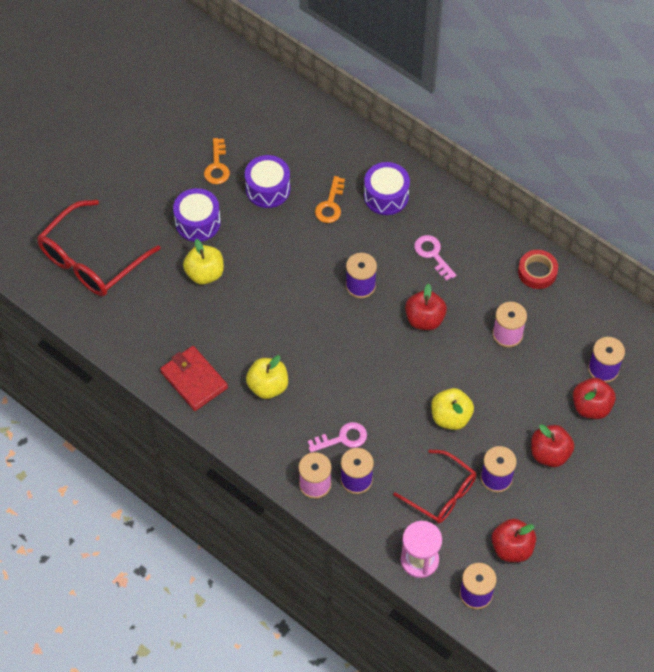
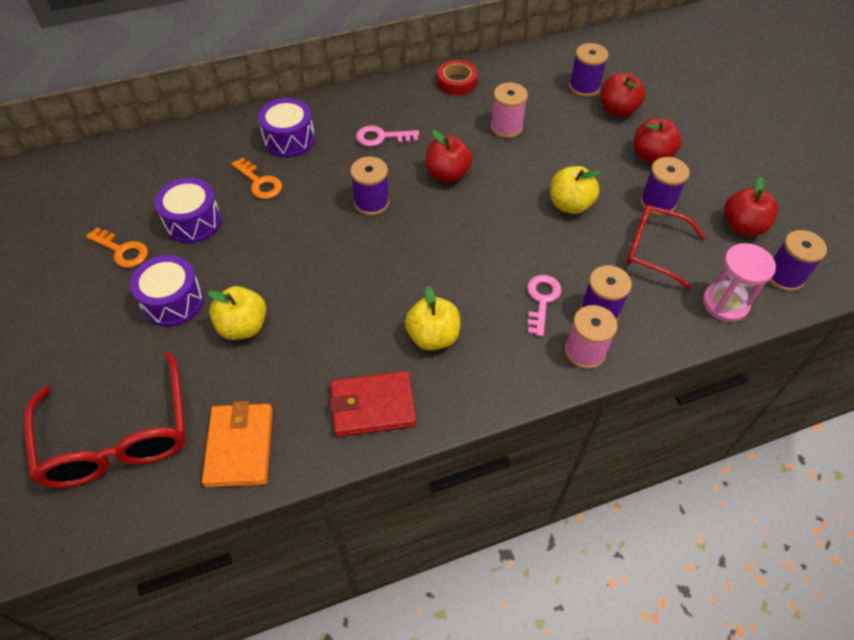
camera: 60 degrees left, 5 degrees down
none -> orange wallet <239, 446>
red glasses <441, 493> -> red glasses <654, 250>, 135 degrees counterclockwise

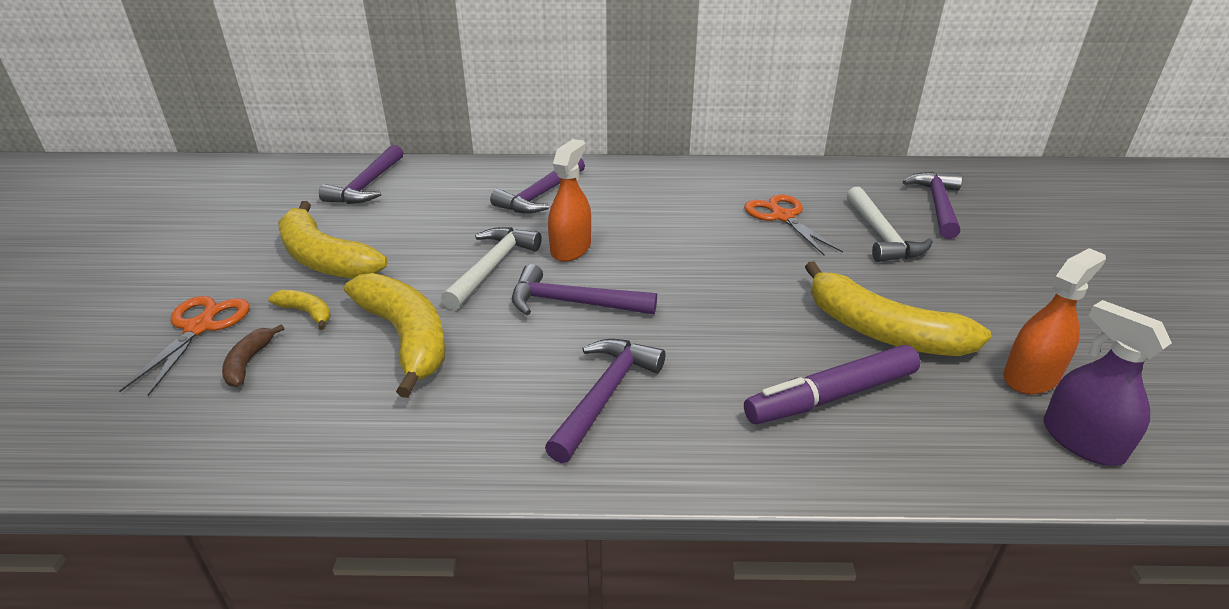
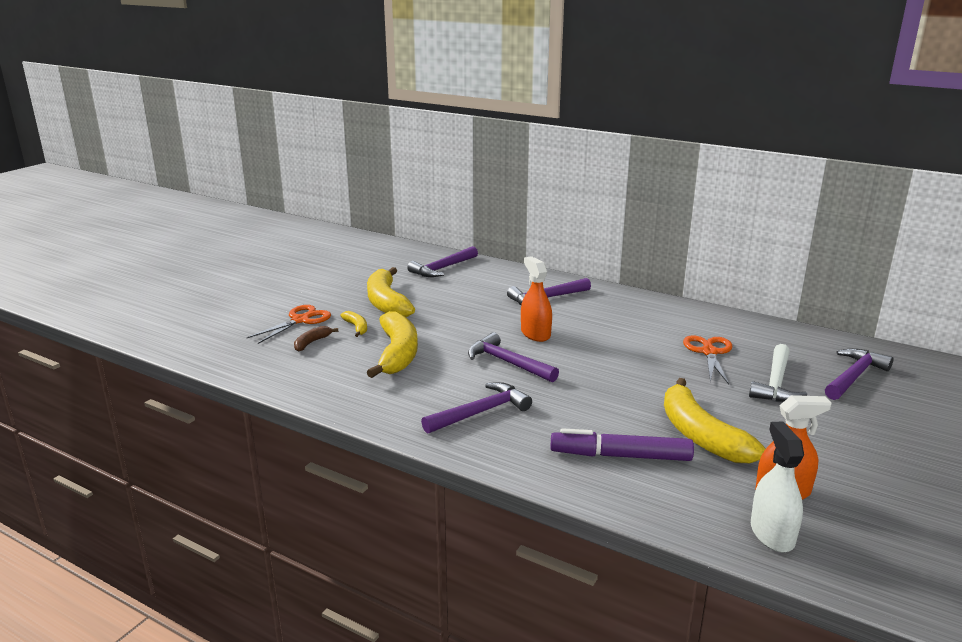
camera: 30 degrees right, 10 degrees down
orange spray bottle <570, 249> -> orange spray bottle <535, 334>, 75 degrees counterclockwise
purple spray bottle <1082, 441> -> white spray bottle <772, 534>
white hammer <492, 267> -> none

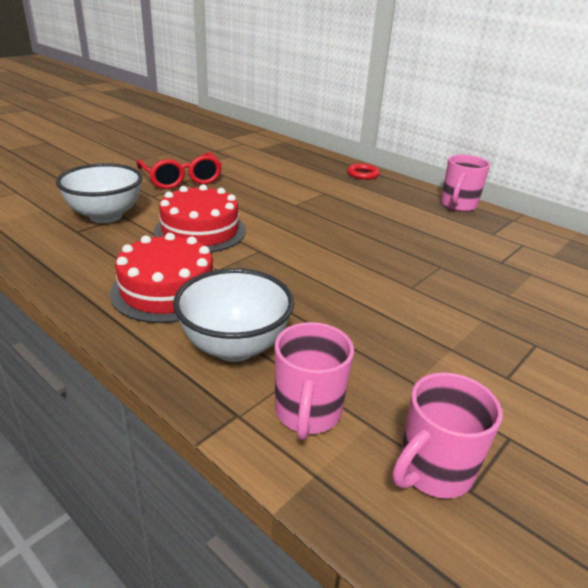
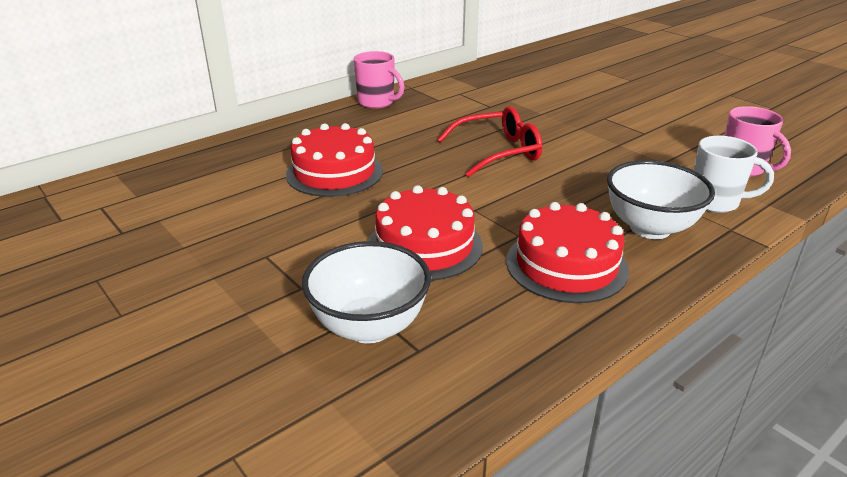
camera: 80 degrees left, 0 degrees up
none -> red cake <334, 172>
red glasses <181, 179> -> red glasses <498, 152>, shifted
pink mug <307, 413> -> white mug <715, 202>
red ring <363, 174> -> none

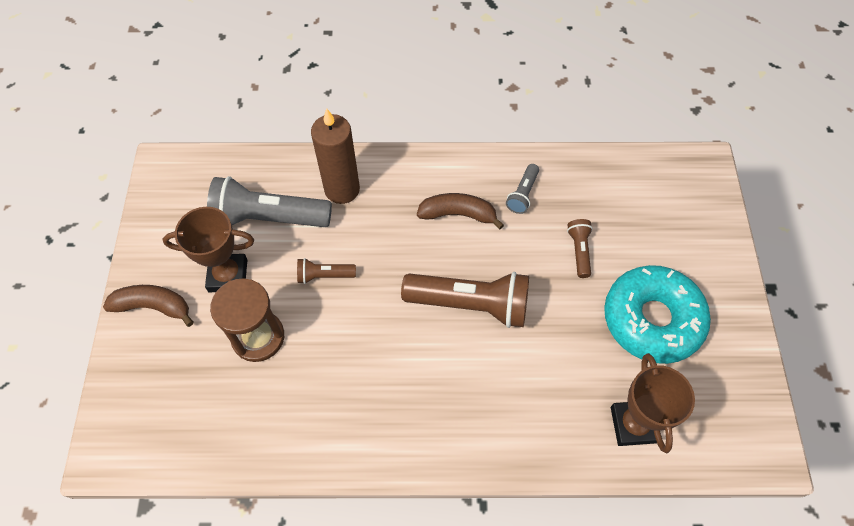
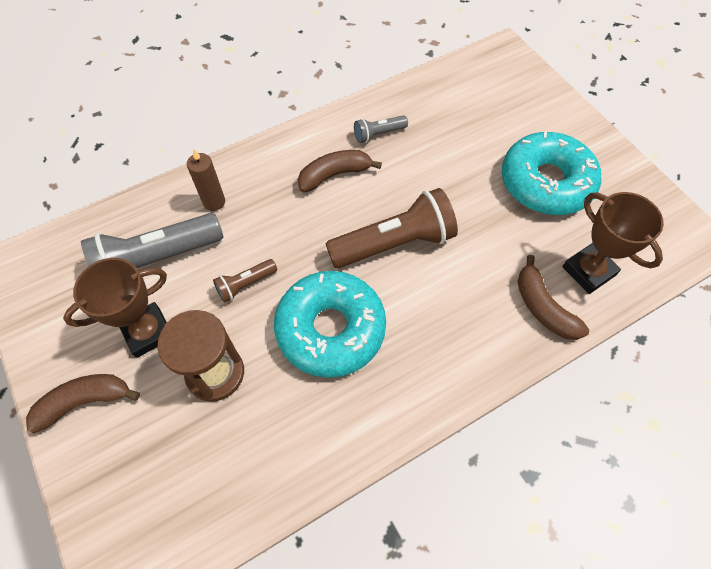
camera: 30 degrees left, 0 degrees up
brown candle <342, 189> -> brown candle <214, 202>, x0.61
none -> turquoise donut <330, 329>
grey flashlight <523, 194> -> grey flashlight <378, 134>, 75 degrees clockwise
none -> brown banana <543, 307>
brown flashlight <579, 251> -> none

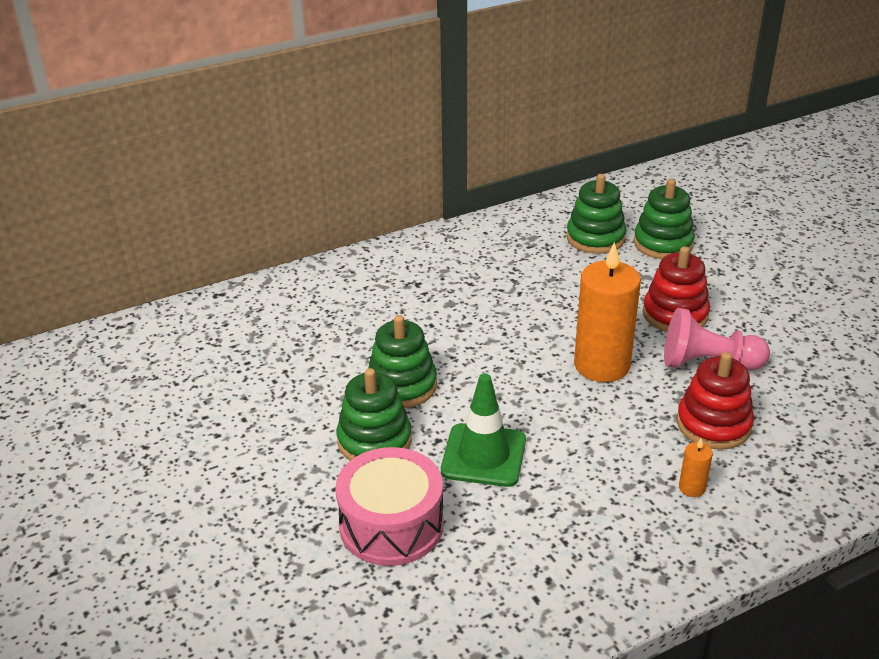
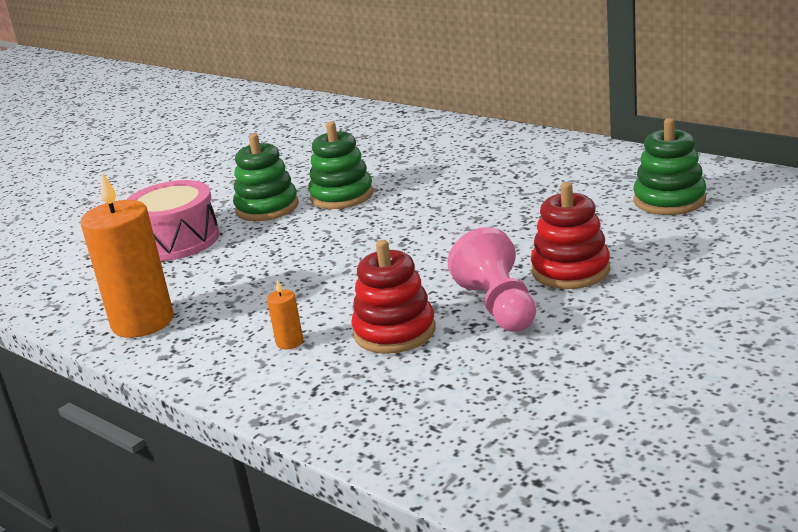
camera: 70 degrees right, 10 degrees down
orange candle <602, 365> -> orange candle <142, 322>, shifted
green traffic cone <483, 455> -> none
green stacking toy <663, 243> -> none

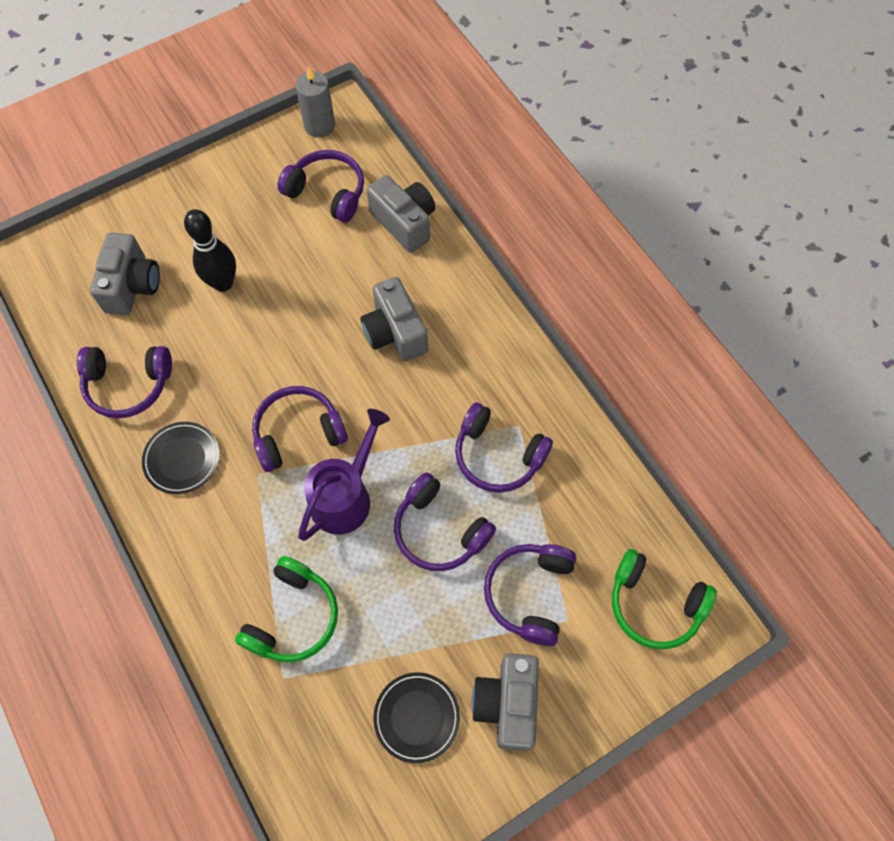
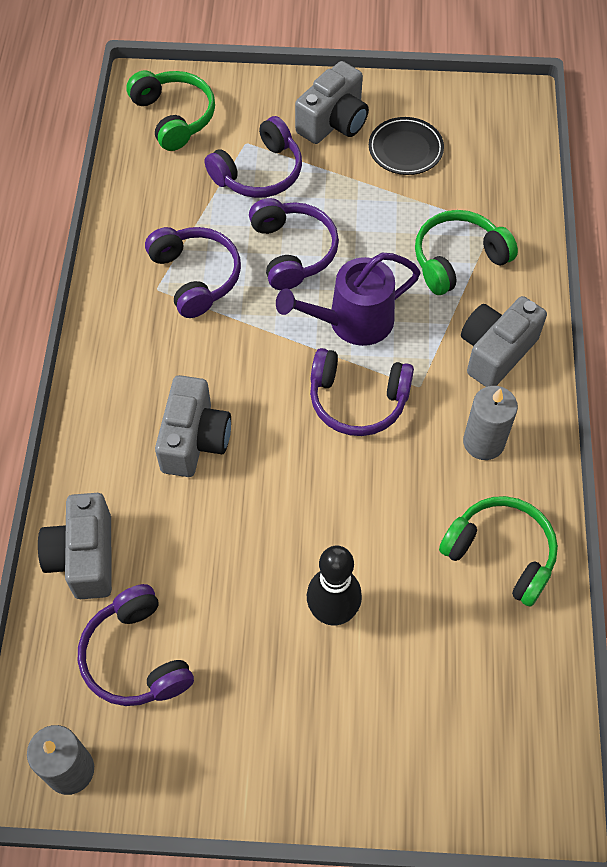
camera: 145 degrees left, 5 degrees down
purple headphones <128, 385> -> green headphones <501, 553>
grey camera <132, 286> -> grey camera <495, 351>, shifted
black plate <182, 459> -> grey candle <483, 442>

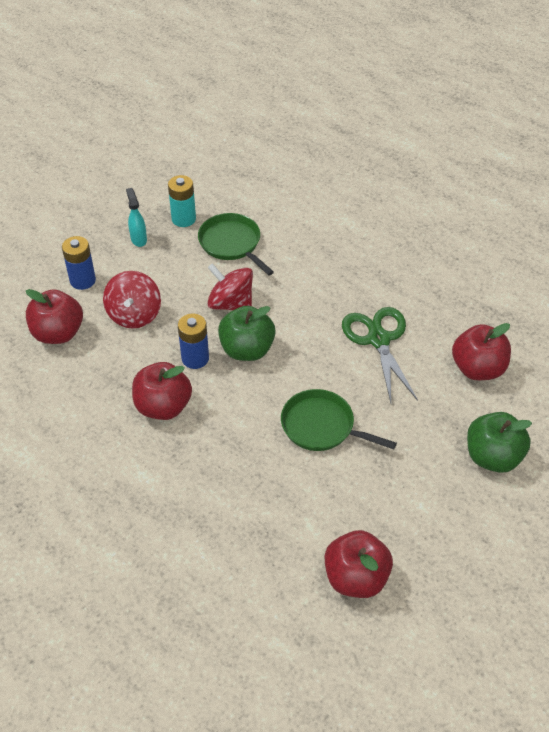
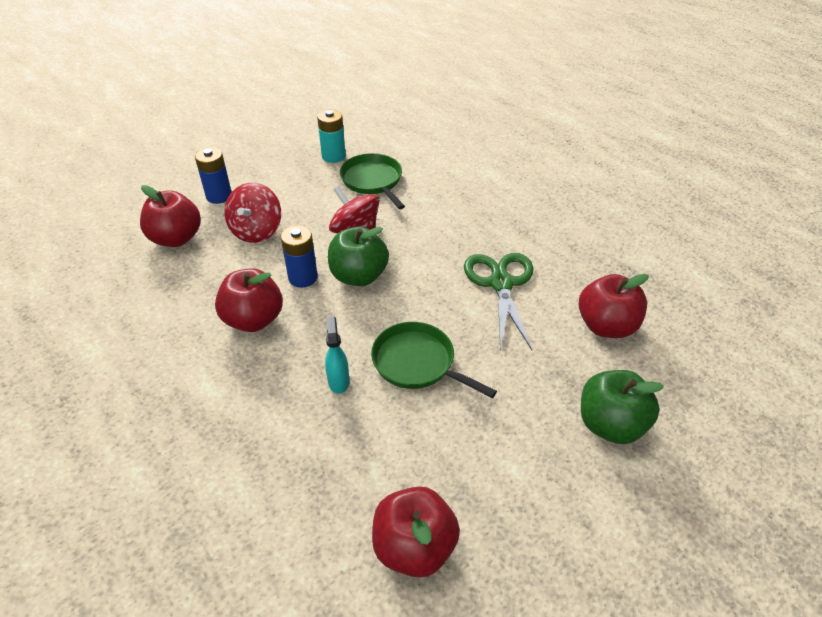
camera: 10 degrees right, 5 degrees down
turquoise spray bottle <138, 239> -> turquoise spray bottle <338, 381>, shifted

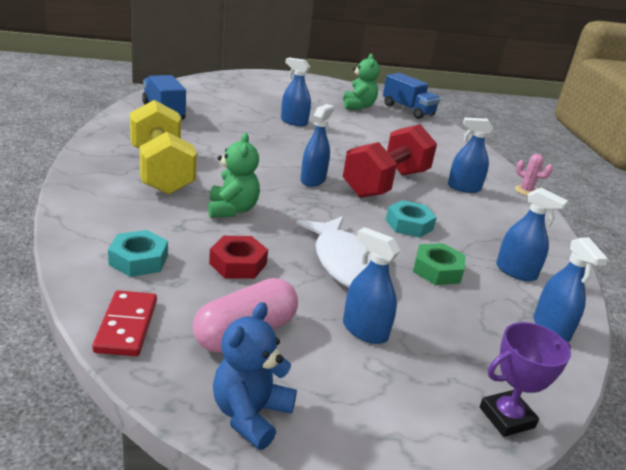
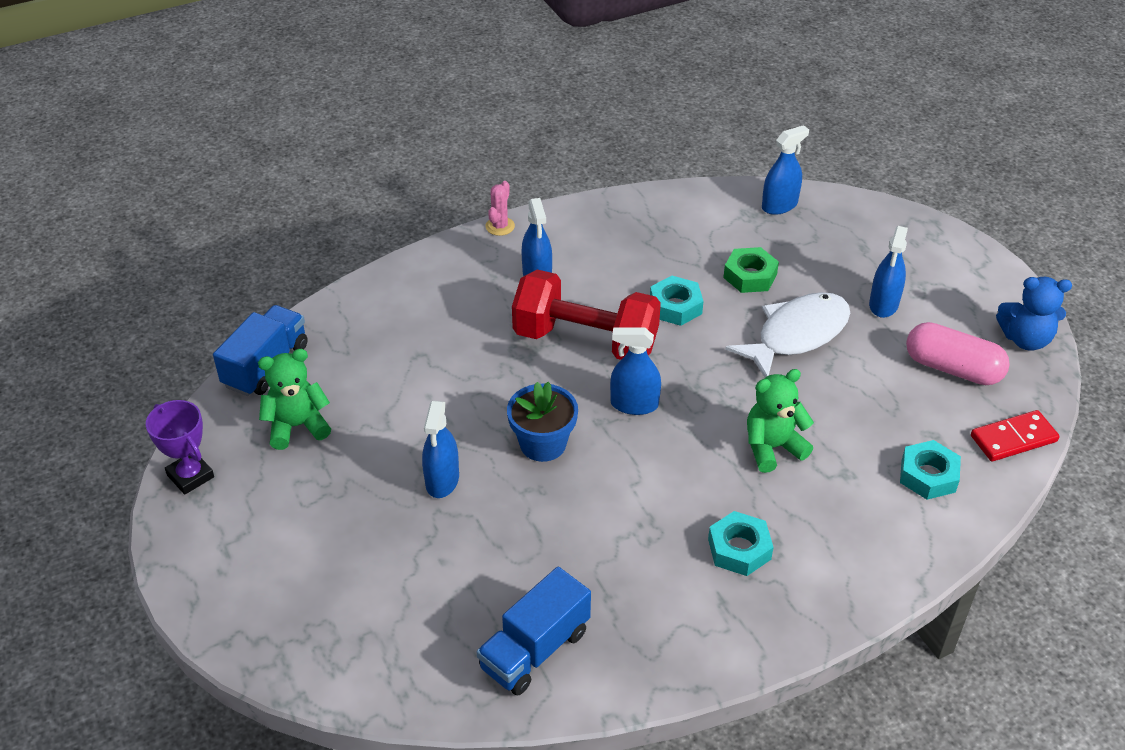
camera: 105 degrees left, 15 degrees up
purple trophy <506, 417> -> purple trophy <190, 476>, shifted
none -> blue flower pot <543, 444>
yellow dumbbell <161, 171> -> turquoise nut <739, 549>
red nut <238, 264> -> none
blue spray bottle <516, 271> -> none

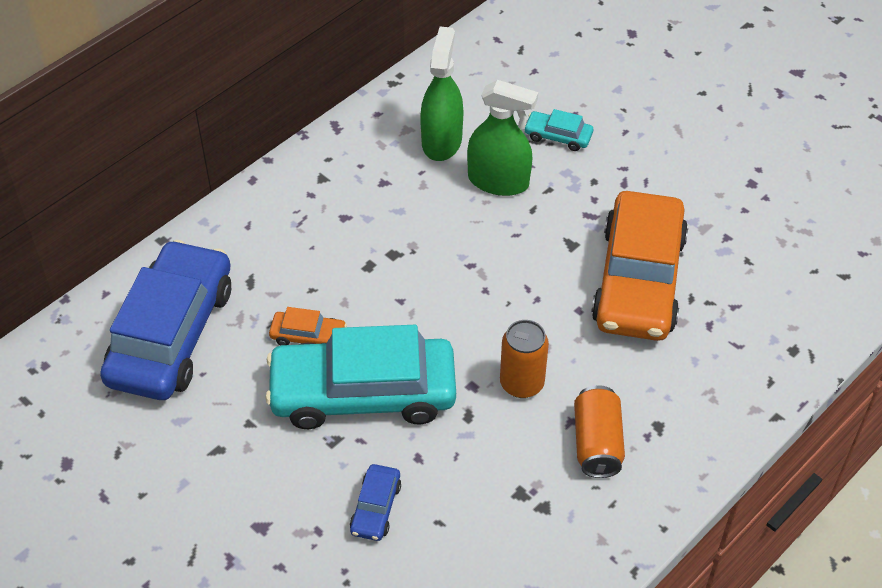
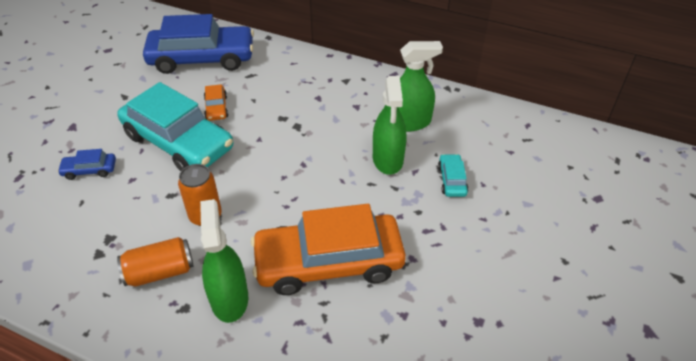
camera: 70 degrees right, 5 degrees down
turquoise car <363, 393> -> turquoise car <178, 142>, 150 degrees clockwise
none -> green spray bottle <229, 298>

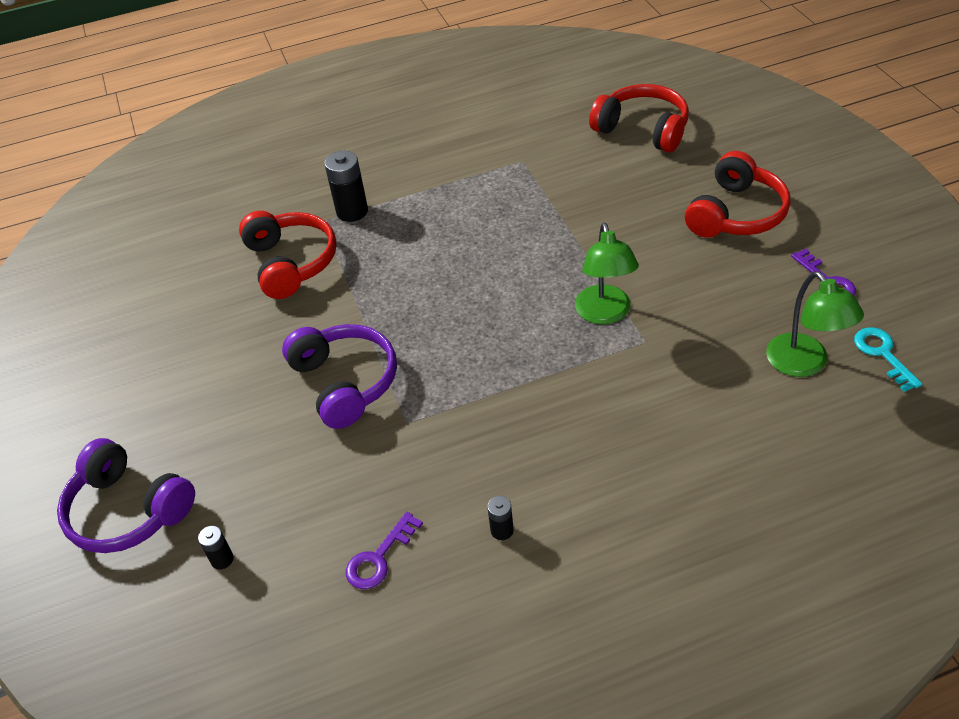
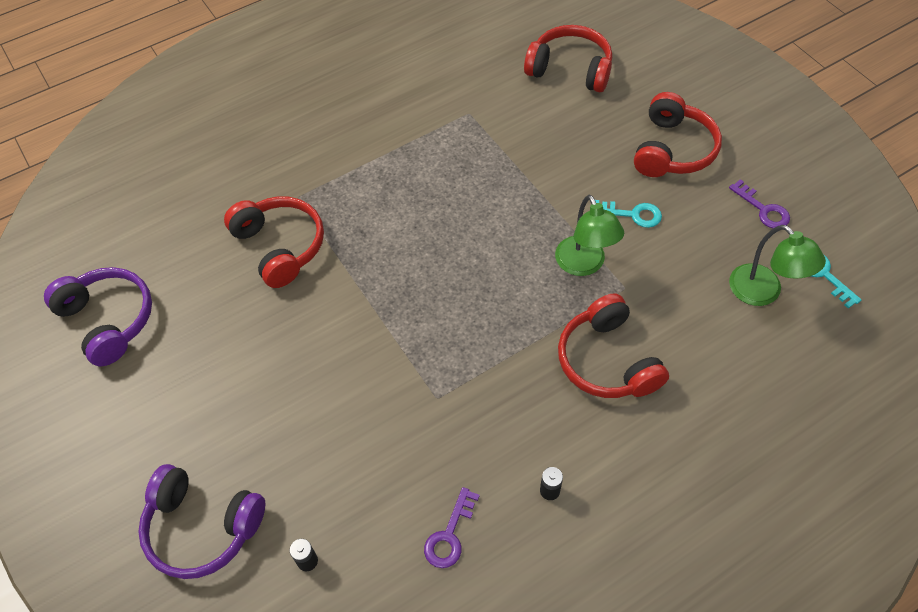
camera: 15 degrees left, 10 degrees up
purple headphones <345, 382> -> purple headphones <108, 320>, shifted
none -> red headphones <607, 360>
none -> turquoise key <632, 214>
black battery <352, 211> -> none

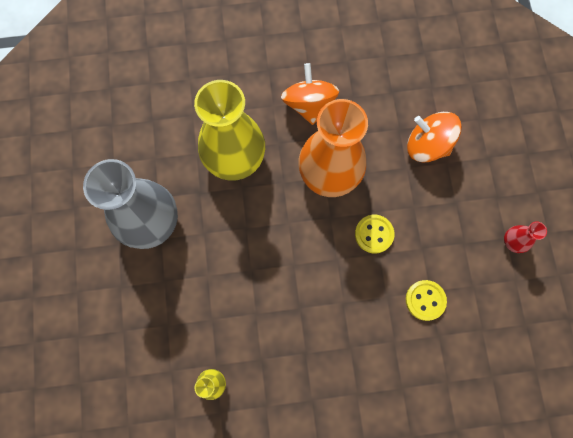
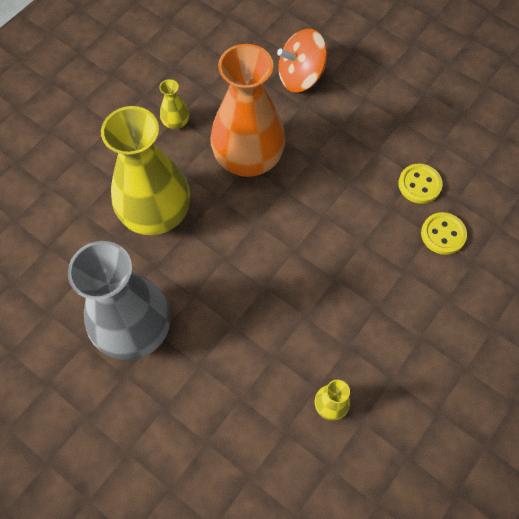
camera: 45 degrees left, 10 degrees down
orange spinning top <309, 104> -> yellow vase <176, 123>
yellow button <374, 234> -> yellow button <443, 234>, shifted
red vase <513, 241> -> none

